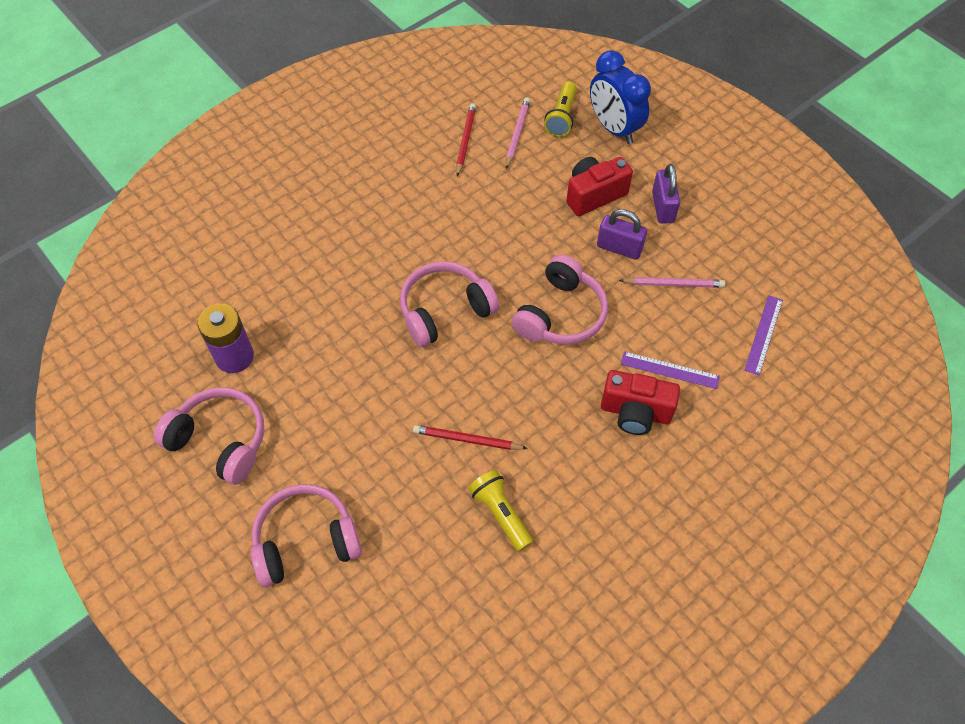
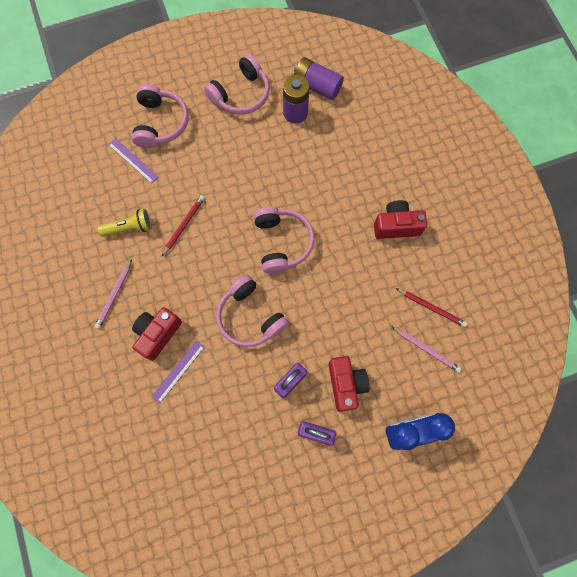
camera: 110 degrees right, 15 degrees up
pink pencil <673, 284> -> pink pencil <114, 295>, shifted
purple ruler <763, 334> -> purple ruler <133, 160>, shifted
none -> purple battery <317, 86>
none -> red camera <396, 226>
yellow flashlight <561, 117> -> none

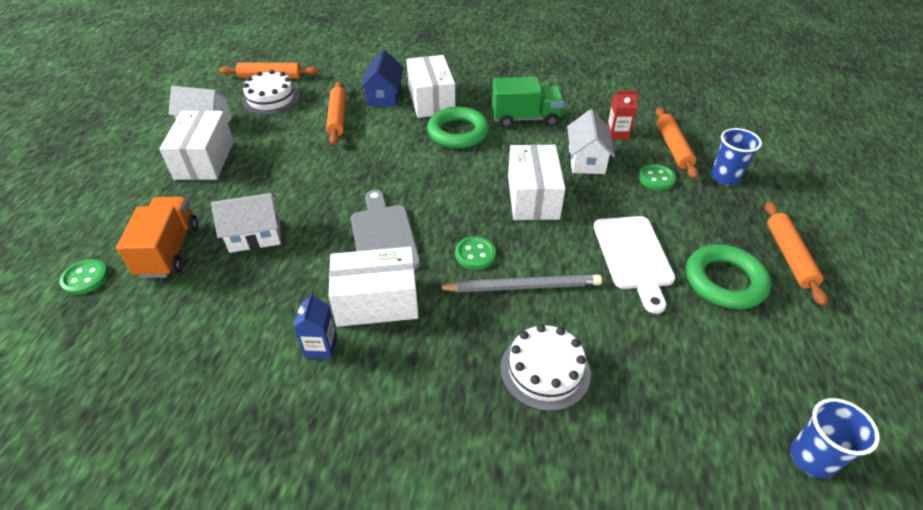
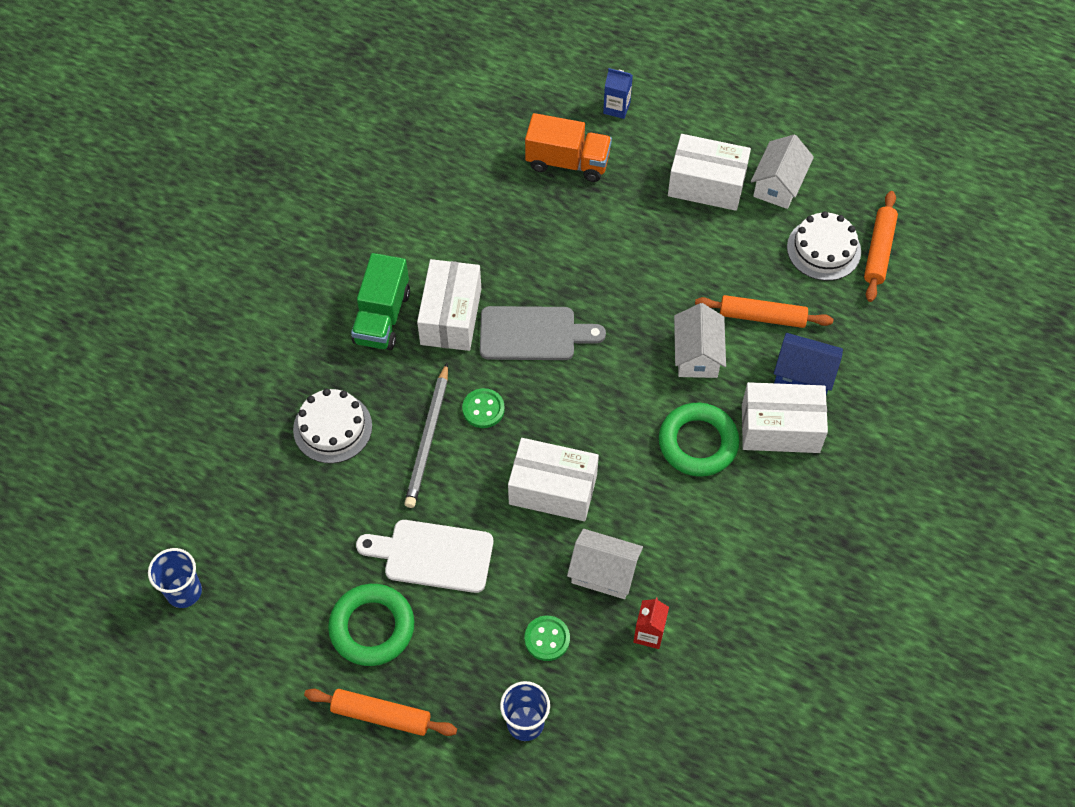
camera: 105 degrees right, 15 degrees up
green truck <525, 118> -> green truck <382, 317>, shifted
blue carton <321, 347> -> blue carton <616, 108>, shifted
white house <255, 236> -> white house <697, 355>, shifted
green button <85, 278> -> none
orange rolling pin <673, 147> -> none

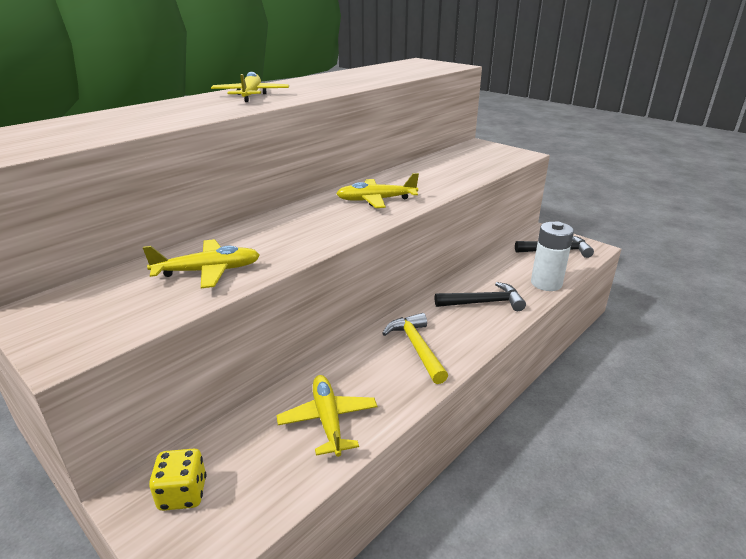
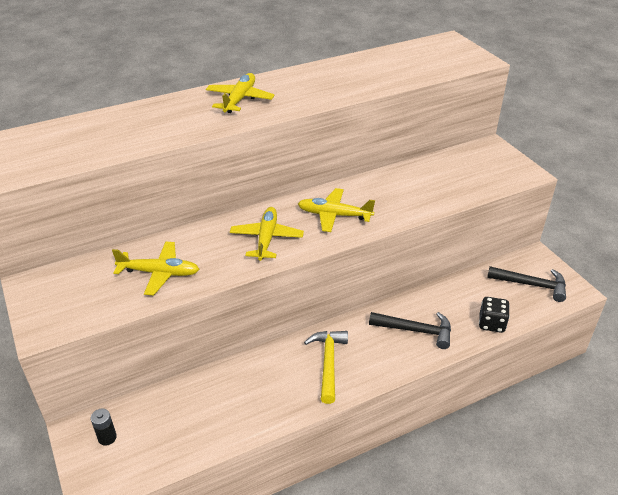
camera: 20 degrees right, 10 degrees up
yellow dice <183, 494> -> black battery <107, 437>
yellow plane <328, 420> -> yellow plane <266, 238>, shifted
white battery <546, 283> -> black dice <491, 323>

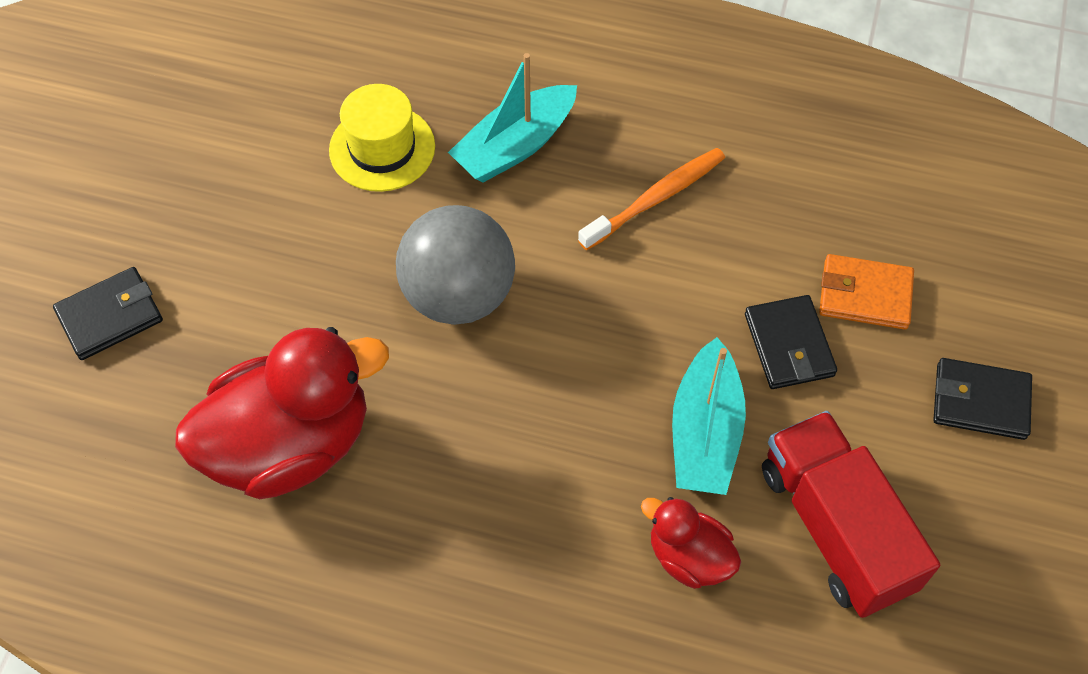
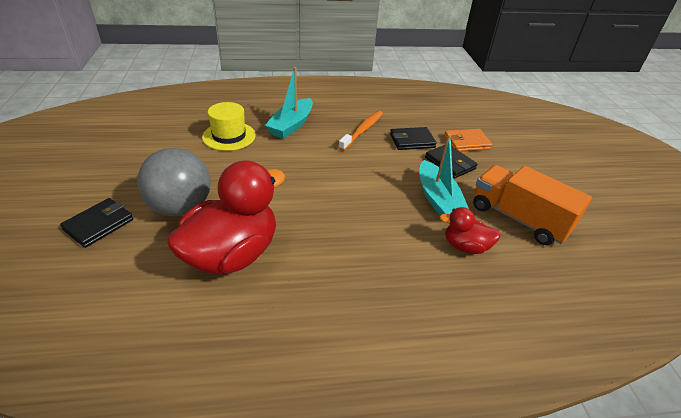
camera: 25 degrees left, 20 degrees down
grey ball <459, 295> -> grey ball <181, 207>, shifted
black wallet <980, 401> -> black wallet <412, 141>, shifted
red truck <835, 528> -> orange truck <518, 218>

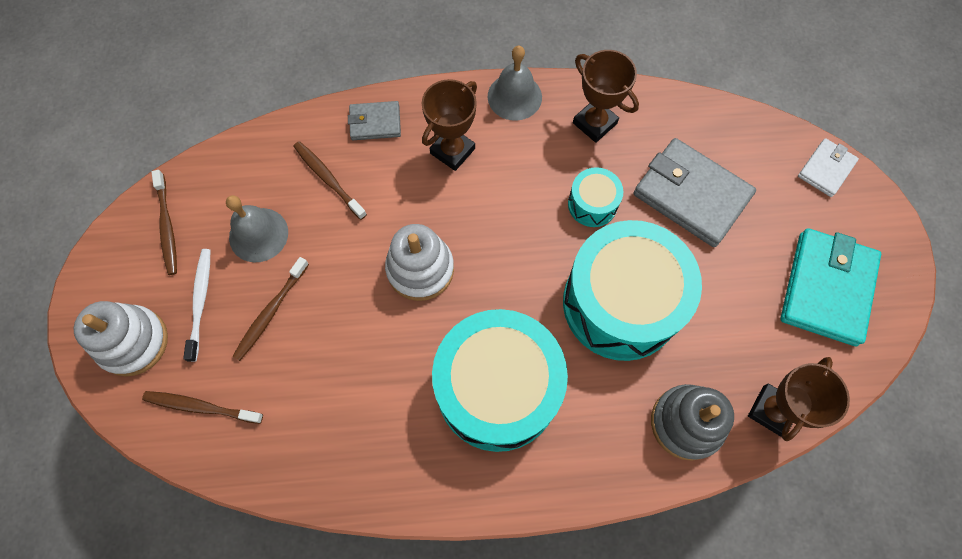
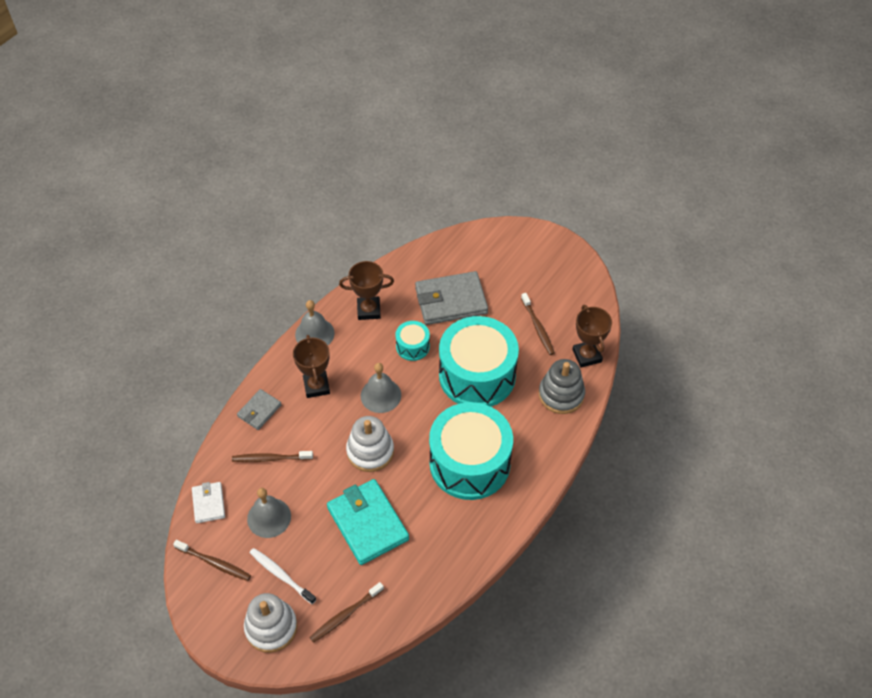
camera: 50 degrees left, 15 degrees down
white wallet <826, 169> -> white wallet <209, 503>, shifted
turquoise wallet <826, 288> -> turquoise wallet <368, 523>, shifted
none -> grey bell <380, 395>
brown toothbrush <270, 312> -> brown toothbrush <538, 327>, shifted

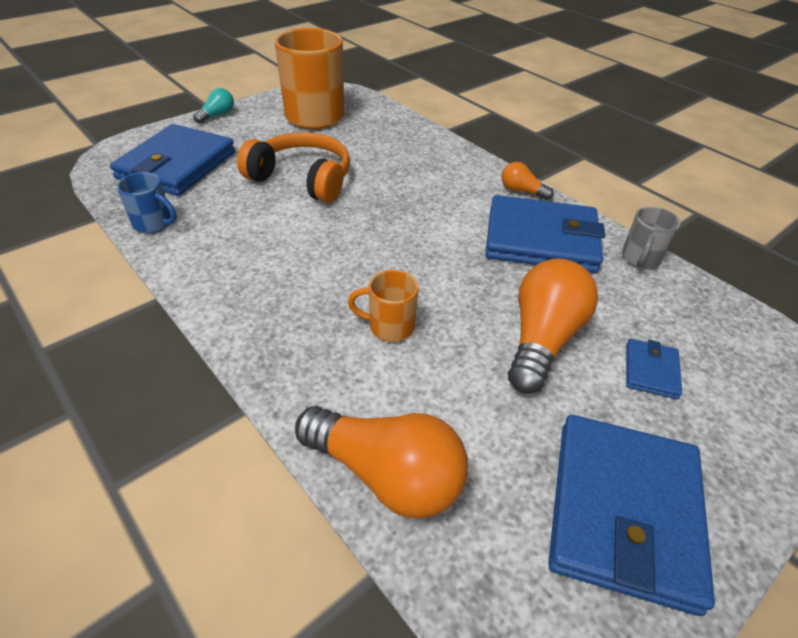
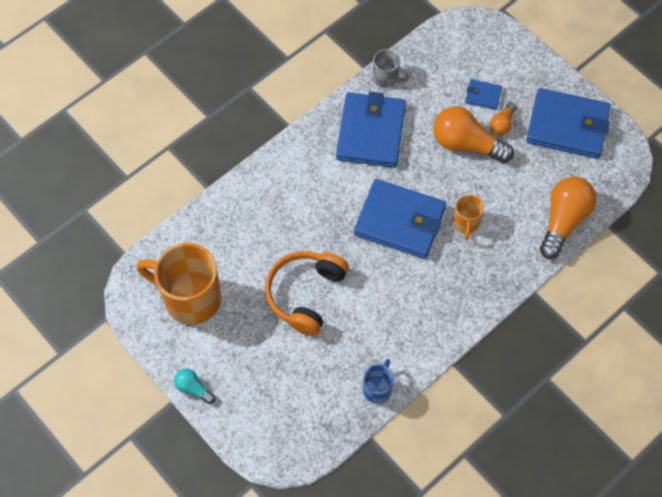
camera: 90 degrees left, 20 degrees up
blue wallet <177, 165> -> blue wallet <399, 221>, shifted
orange light bulb <522, 191> -> orange light bulb <502, 124>, shifted

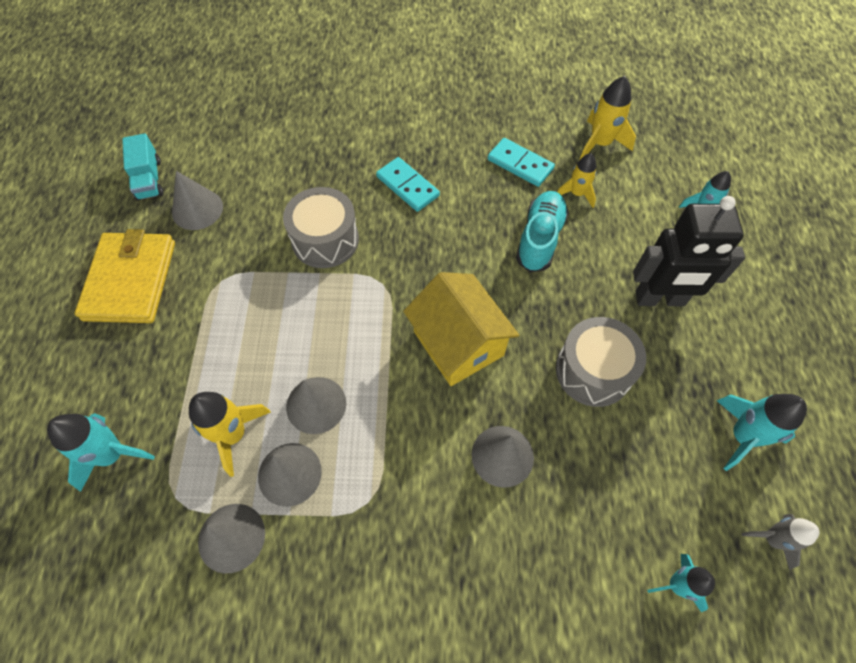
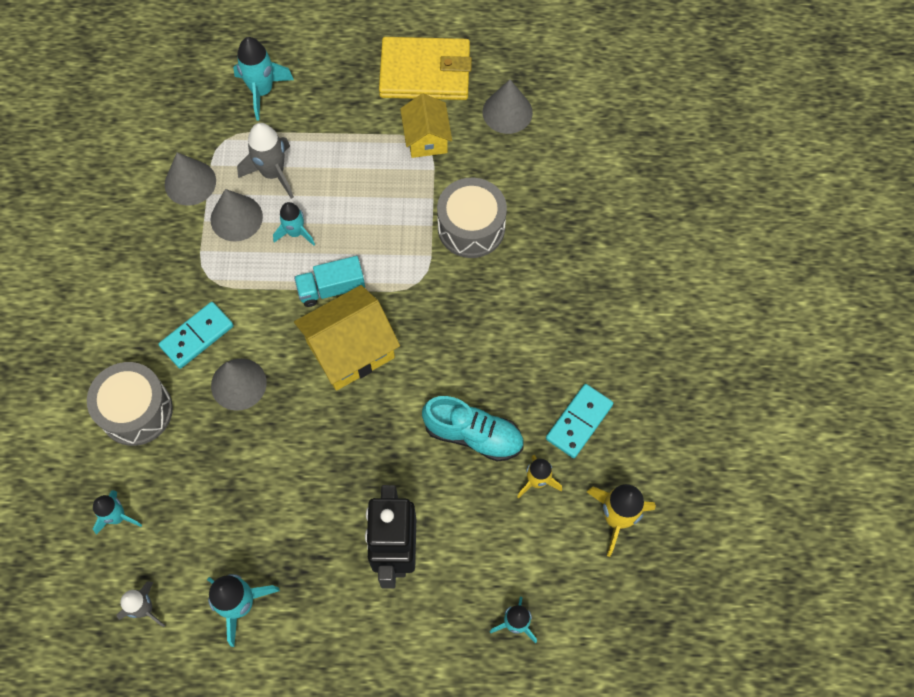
camera: 90 degrees right, 5 degrees up
grey drum <593, 371> -> grey drum <136, 411>, shifted
turquoise domino <407, 186> -> turquoise domino <197, 336>, shifted
yellow rocket <233, 434> -> grey rocket <273, 173>
grey cone <316, 405> -> turquoise rocket <295, 232>
turquoise truck <149, 179> -> turquoise truck <331, 288>, shifted
none -> yellow house <426, 138>

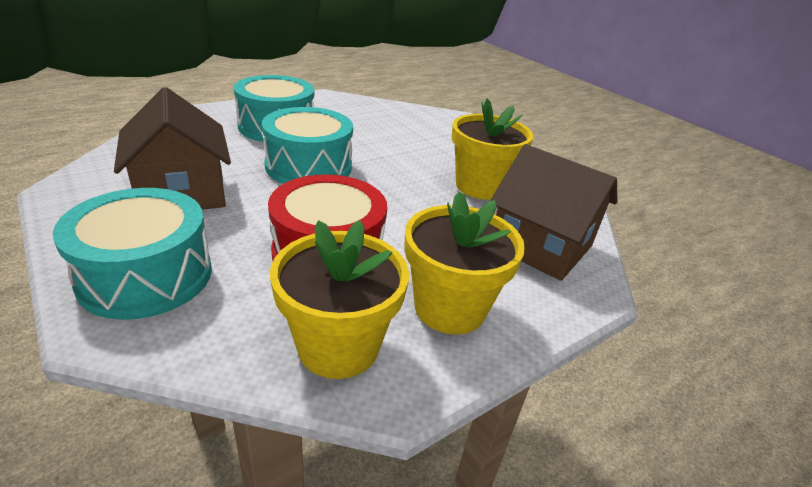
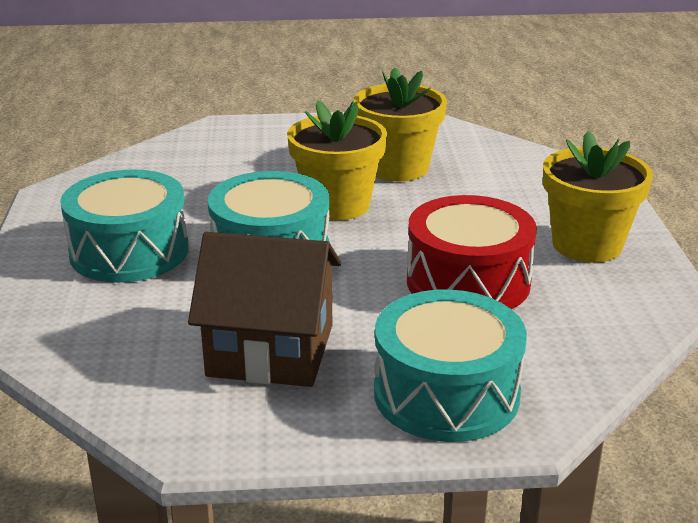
camera: 55 degrees left, 5 degrees down
yellow flower pot <338, 346> -> yellow flower pot <337, 205>, shifted
brown house <540, 246> -> none

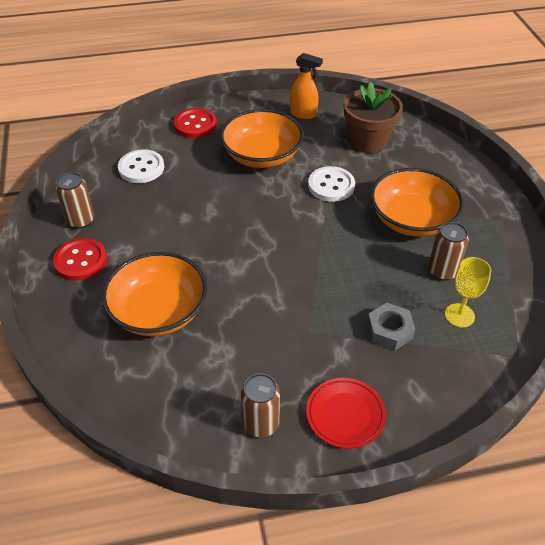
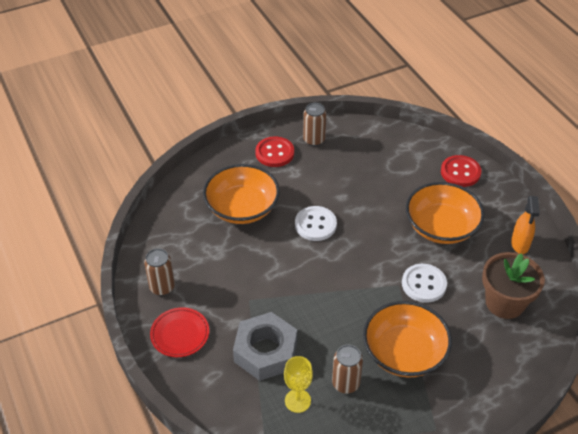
camera: 75 degrees right, 0 degrees up
grey nut <389, 330> -> grey nut <265, 351>, x1.68
white button <141, 168> -> white button <315, 225>, shifted

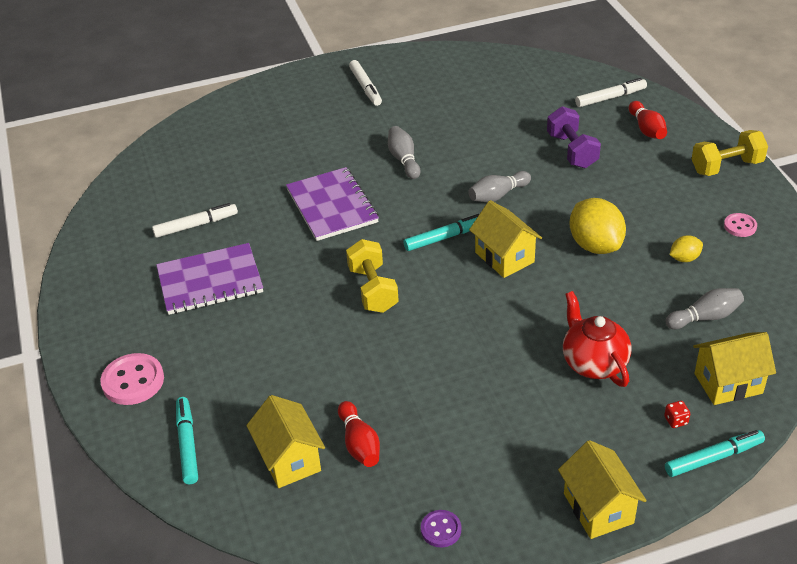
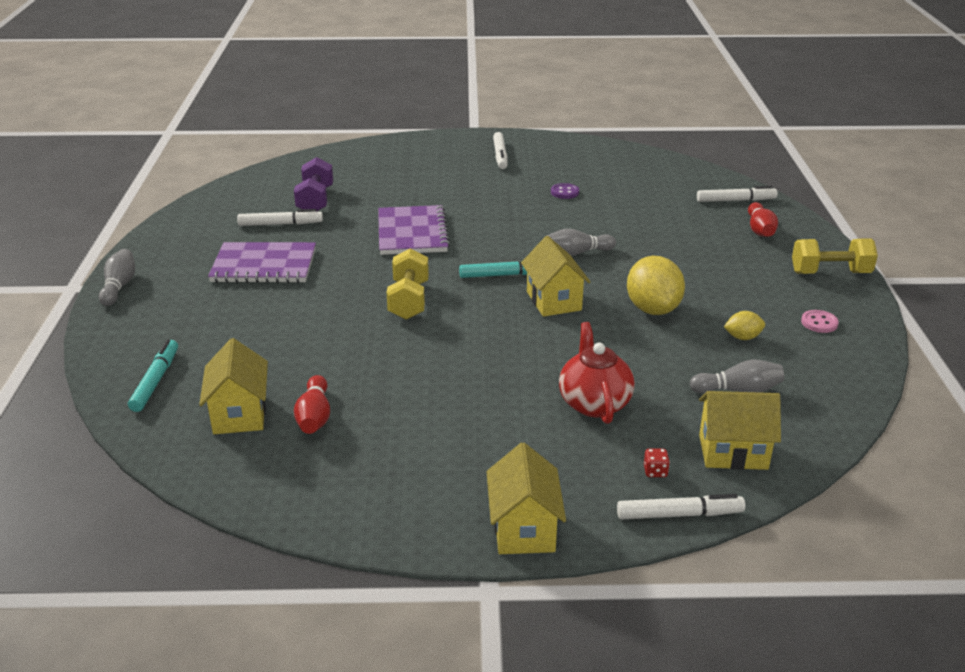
camera: 15 degrees right, 10 degrees down
grey bowling pin <404, 160> -> grey bowling pin <119, 286>, shifted
purple dumbbell <572, 151> -> purple dumbbell <315, 200>, shifted
purple button <441, 530> -> purple button <564, 192>, shifted
turquoise marker <713, 458> -> white marker <679, 514>
pink button <133, 381> -> none

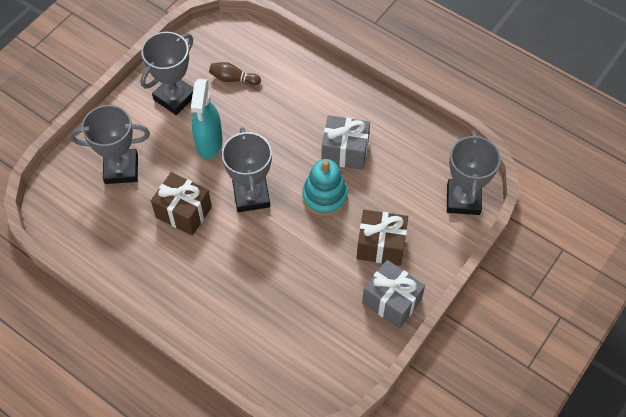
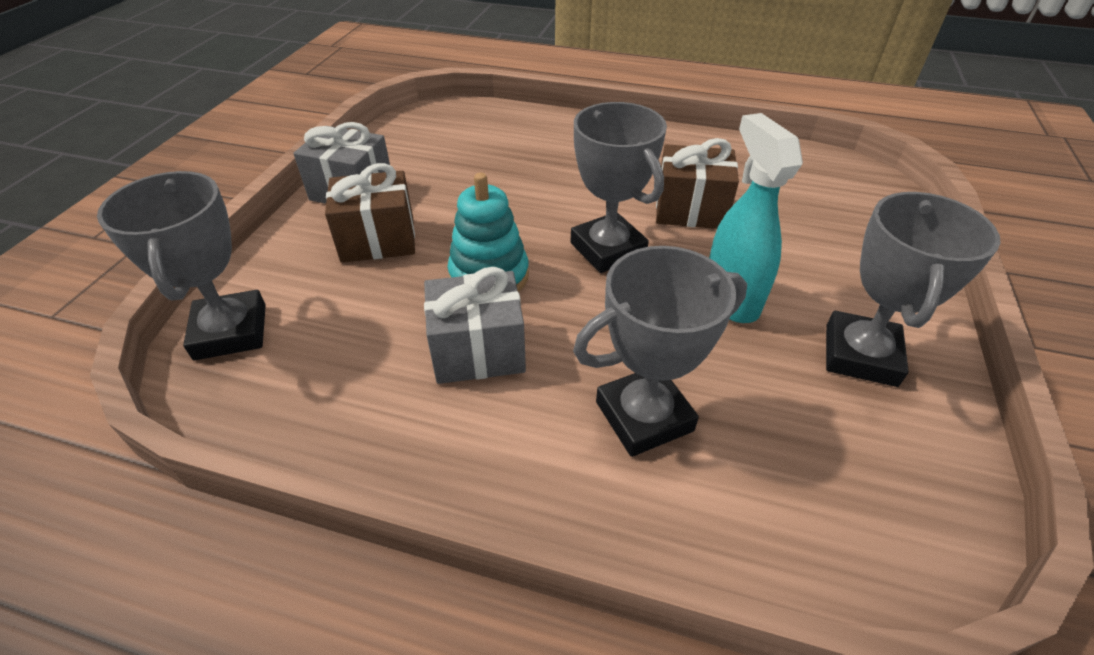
camera: 160 degrees right, 15 degrees down
grey trophy <121, 169> -> grey trophy <644, 416>, shifted
brown bowling pin <233, 79> -> none

